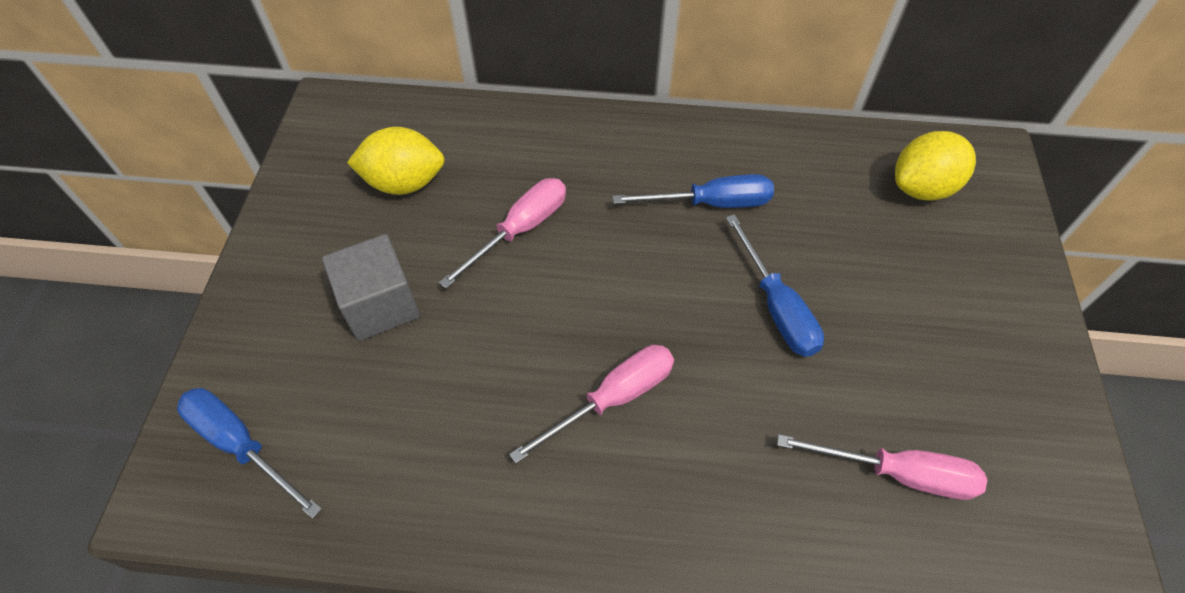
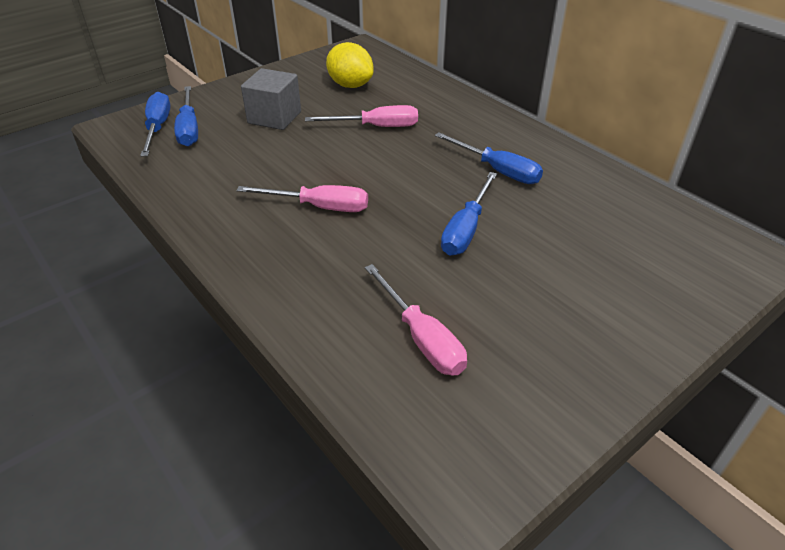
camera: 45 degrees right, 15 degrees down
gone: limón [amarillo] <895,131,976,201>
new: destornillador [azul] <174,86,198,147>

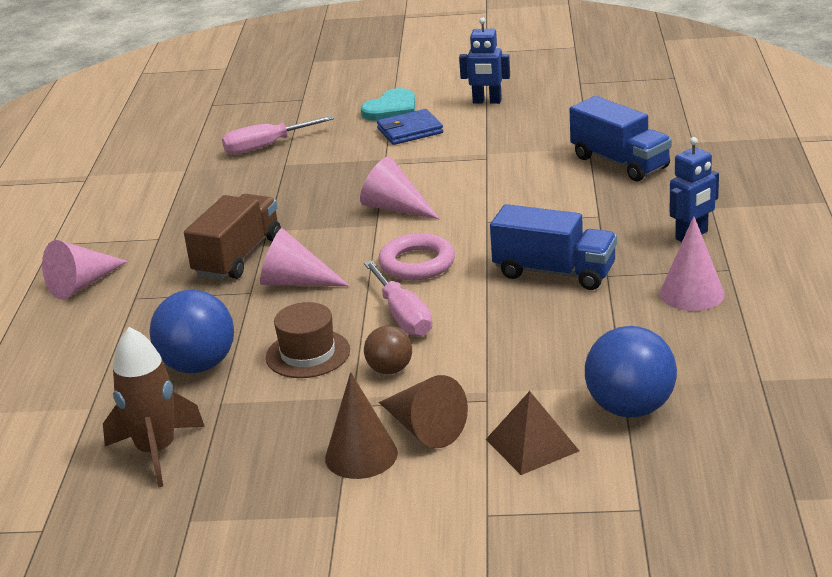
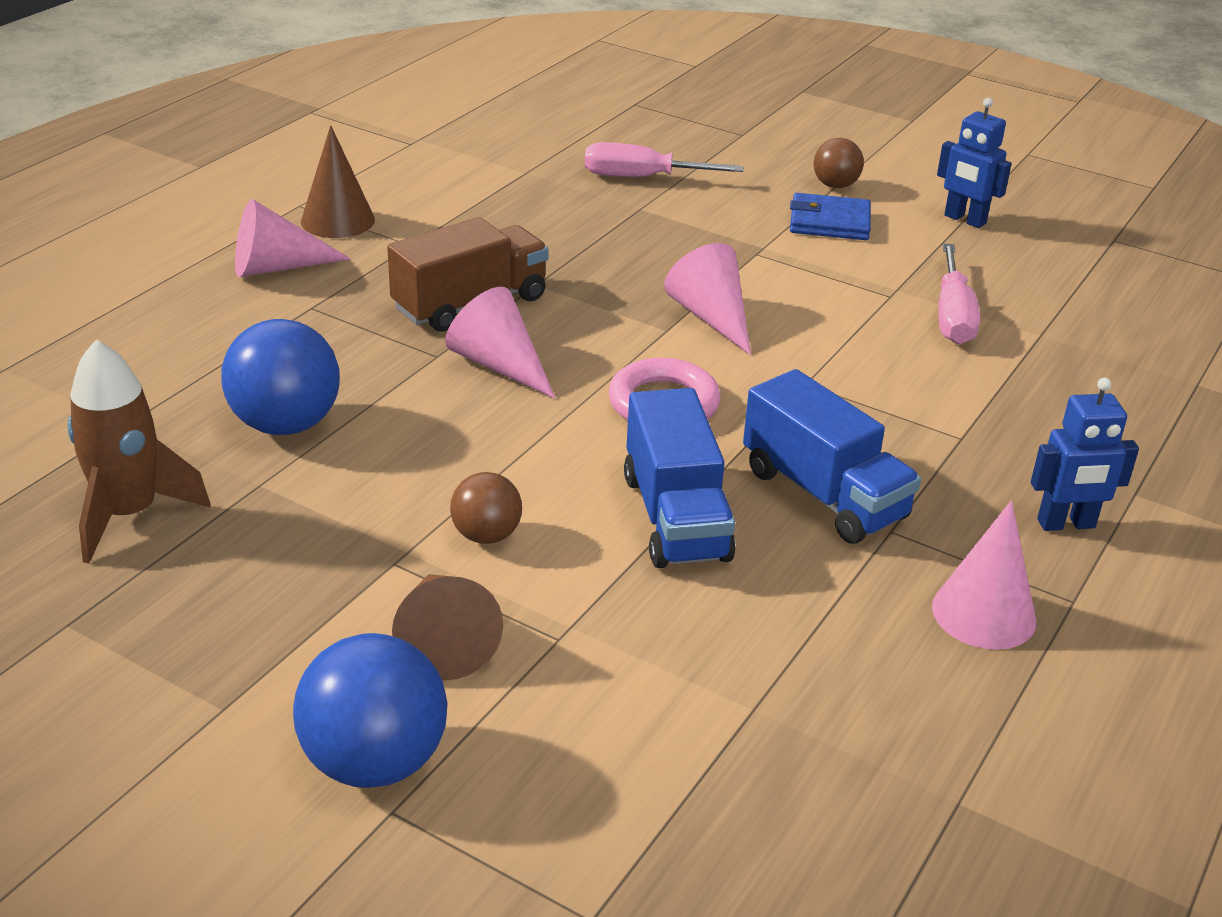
camera: 25 degrees right, 5 degrees up
gone: sombrero [marrón] <266,302,350,378>; pirámide [marrón] <486,391,579,475>
shifted: camión [azul] <570,96,672,181> to <624,388,736,568>; destornillador [rosa] <364,261,432,337> to <938,243,980,344>; pelota [azul] <585,326,677,417> to <293,633,448,788>; cono [marrón] <325,372,398,479> to <301,125,375,238>
swapped: corazón [turquesa] <361,88,415,121> to pelota [marrón] <813,138,864,188>

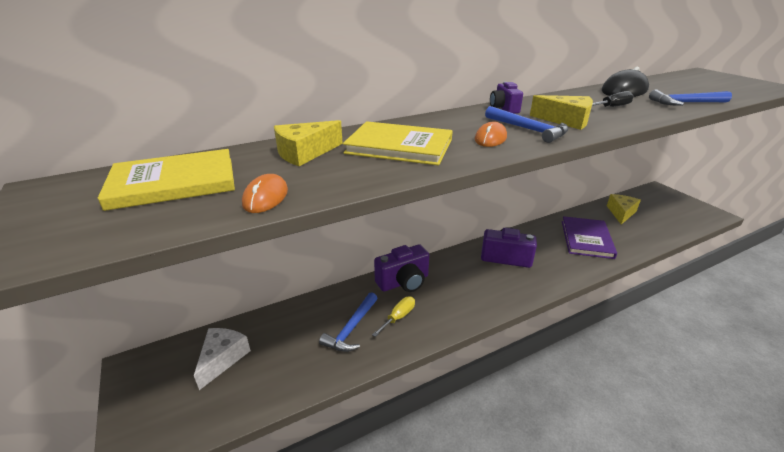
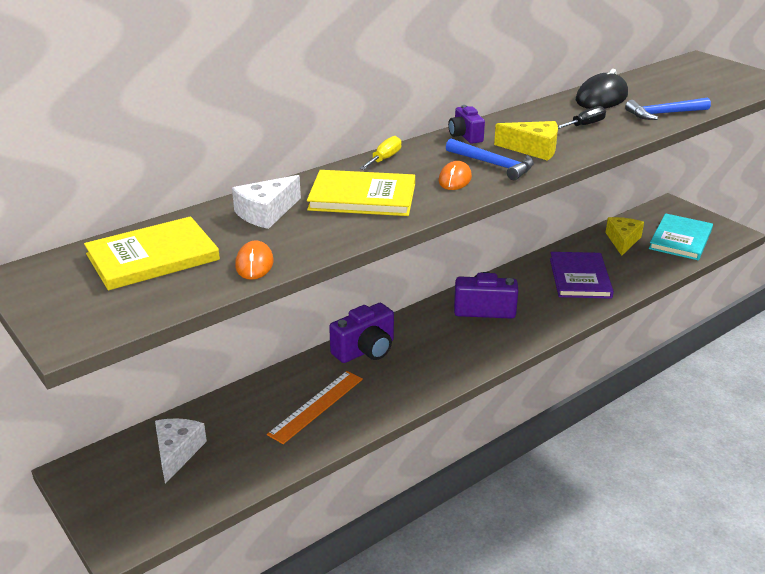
camera: 10 degrees left, 0 degrees up
new: libro [turquesa] <649,213,713,260>
shifted: destornillador [amarillo] <372,297,415,337> to <359,136,401,170>
swapped: martillo [azul] <319,292,378,352> to regla [naranja] <267,371,363,444>
repainted: queso [amarillo] <274,120,343,166> to queso [blanco] <232,175,301,229>

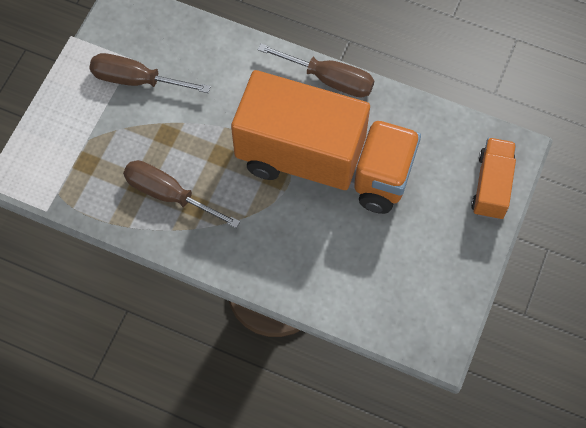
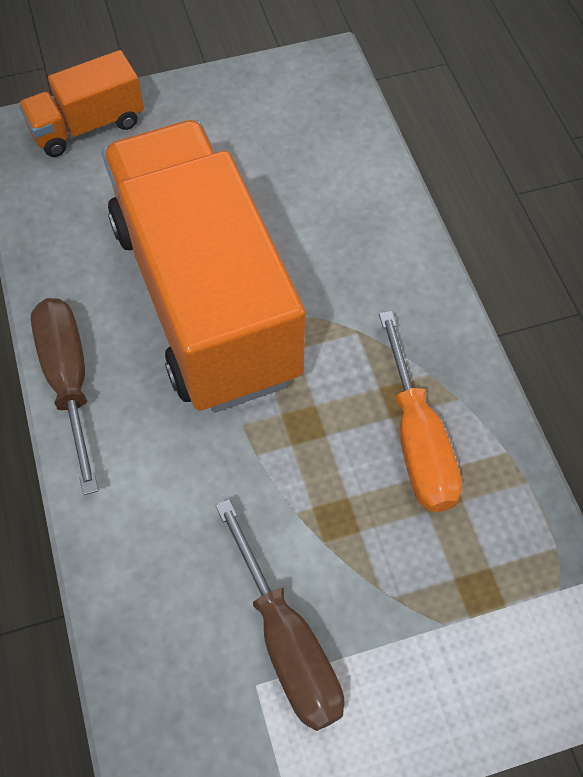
camera: 130 degrees left, 5 degrees down
repainted: destornillador [marrón] <123,160,240,228> to destornillador [naranja] <379,311,462,512>

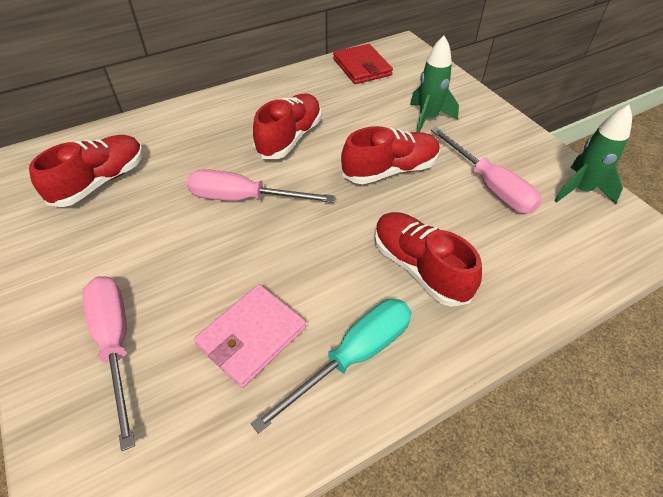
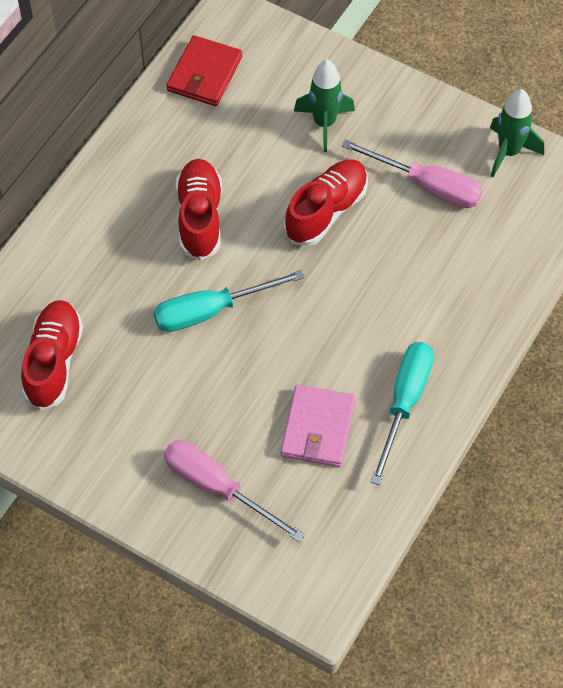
camera: 30 degrees left, 10 degrees up
gone: zapato [rojo] <374,212,482,307>
repainted: destornillador [rosa] <187,169,335,203> to destornillador [turquesa] <154,270,305,332>
rotated: cartera [rojo] <333,44,393,84> = <166,35,242,106> 75 degrees clockwise

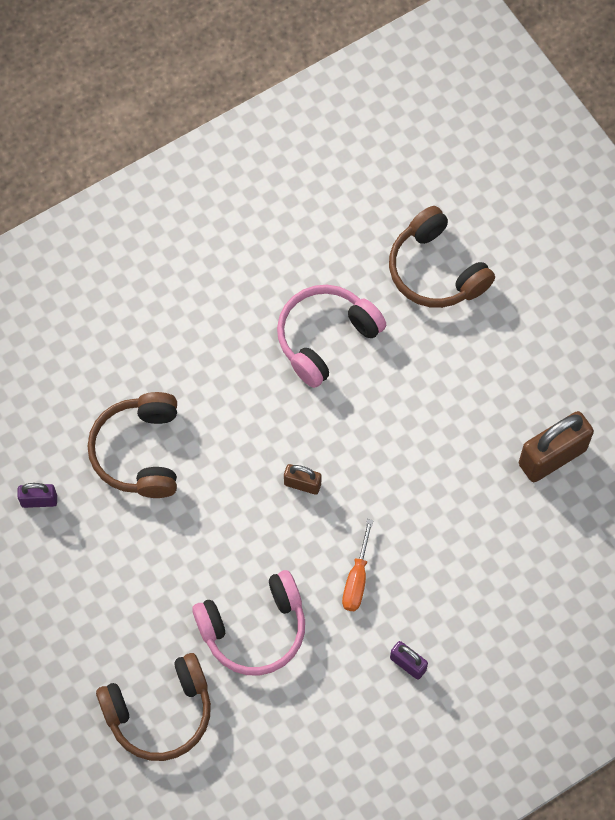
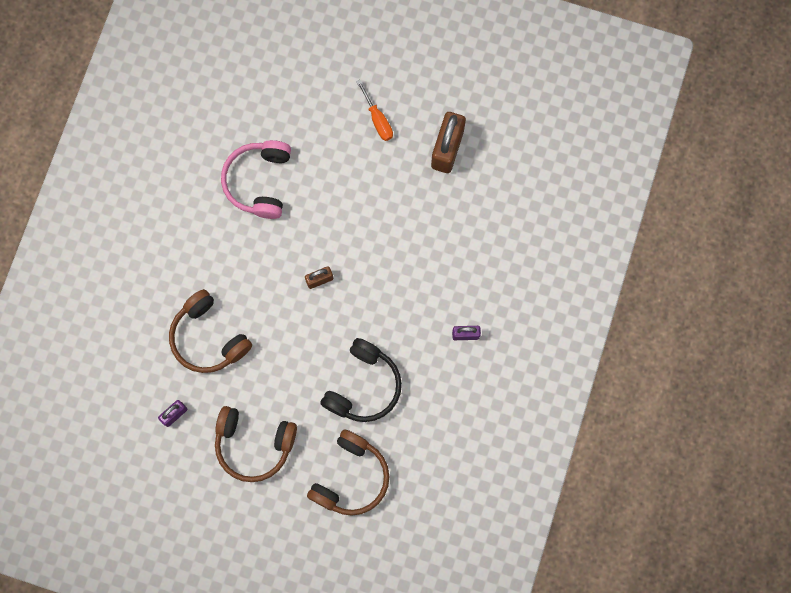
camera: 40 degrees left, 10 degrees up
shifted: auriculares [marrón] <389,206,495,308> to <215,406,297,482>; destornillador [naranja] <342,519,373,611> to <356,80,393,141>
repainted: auriculares [rosa] <192,570,305,675> to auriculares [negro] <320,338,402,422>

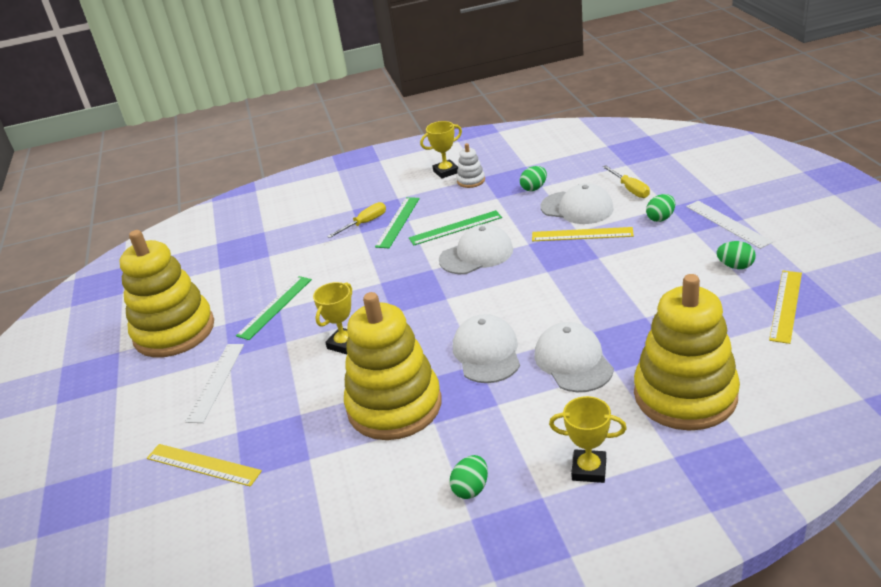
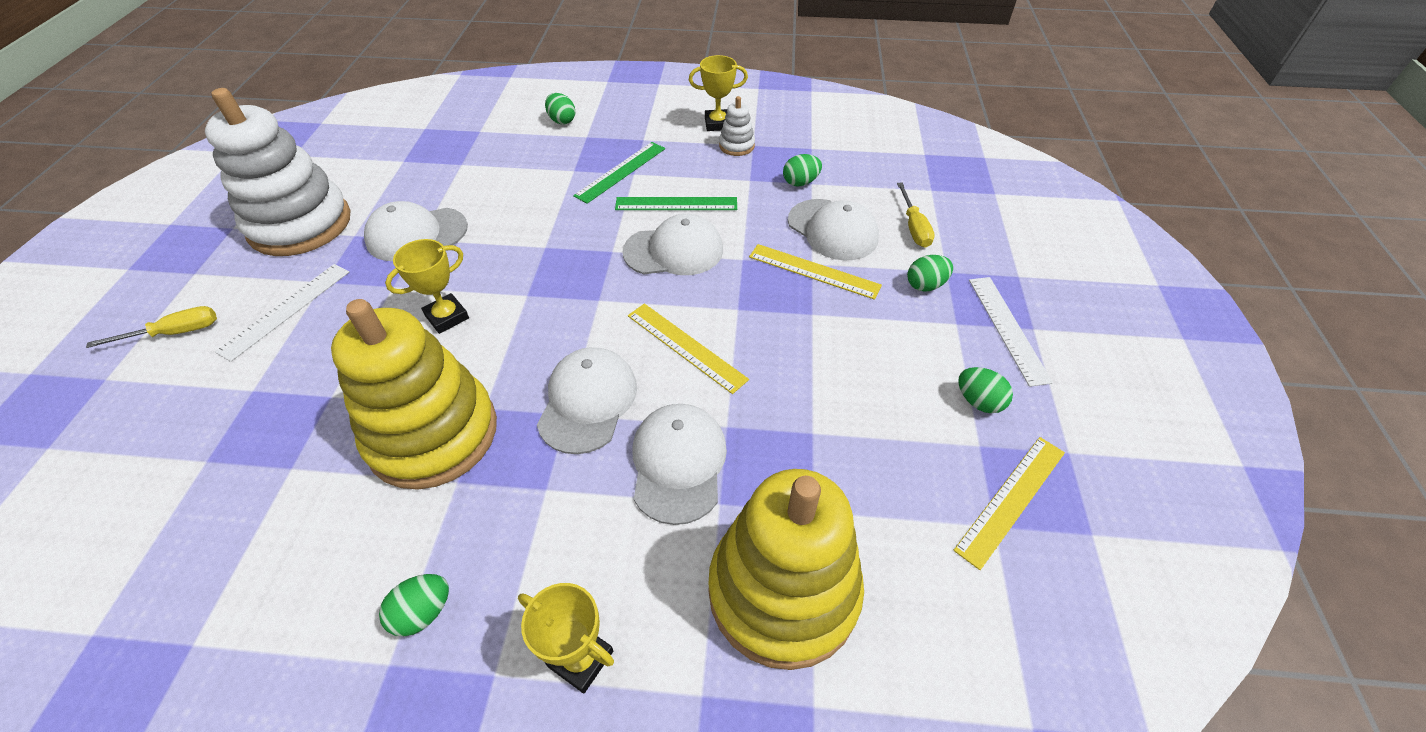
camera: 15 degrees right, 15 degrees up
new: huevo [verde] <545,93,575,124>
shifted: destornillador [amarillo] <327,202,386,238> to <86,306,217,348>; regla [amarillo] <147,444,262,487> to <628,303,749,394>
swapped: regla [verde] <236,276,312,340> to gorra [blanco] <364,201,468,261>
repainted: juguete apilable [amarillo] <120,230,214,357> to juguete apilable [blanco] <205,88,350,256>

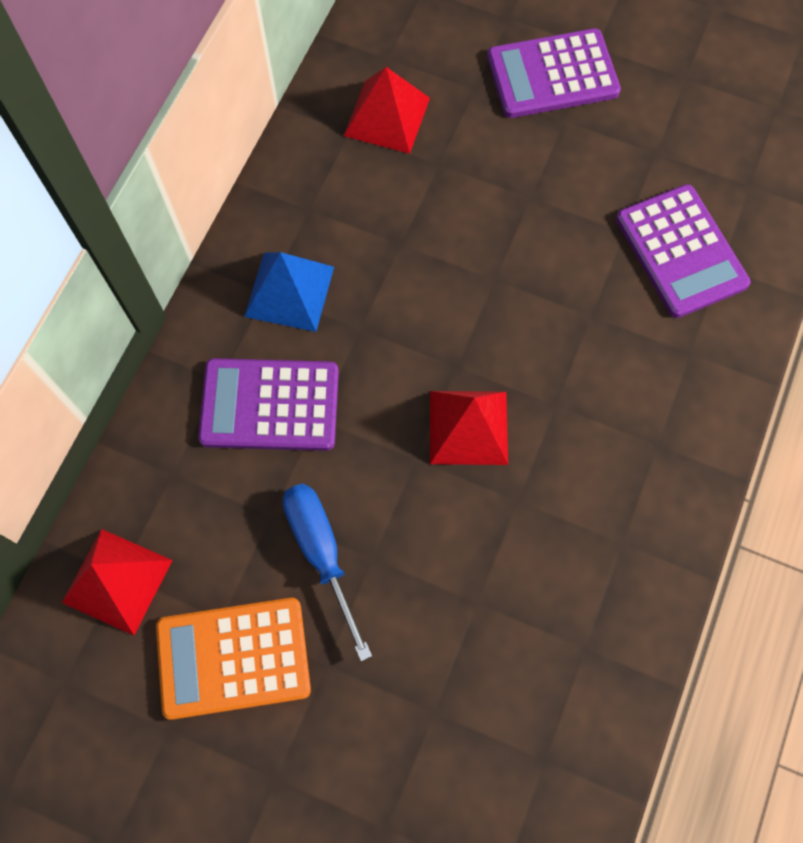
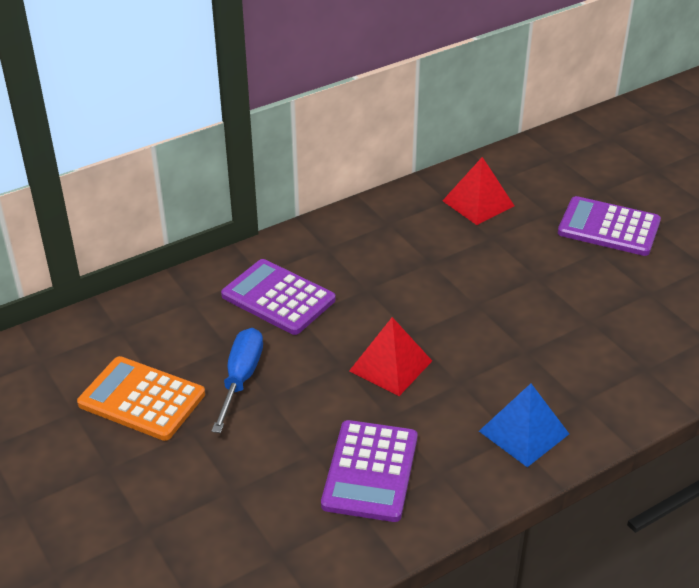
camera: 35 degrees right, 30 degrees down
gone: pirámide [rojo] <62,529,173,635>
shifted: calculadora [morado] <616,184,751,318> to <321,420,418,522>; pirámide [azul] <244,252,334,332> to <479,383,569,467>

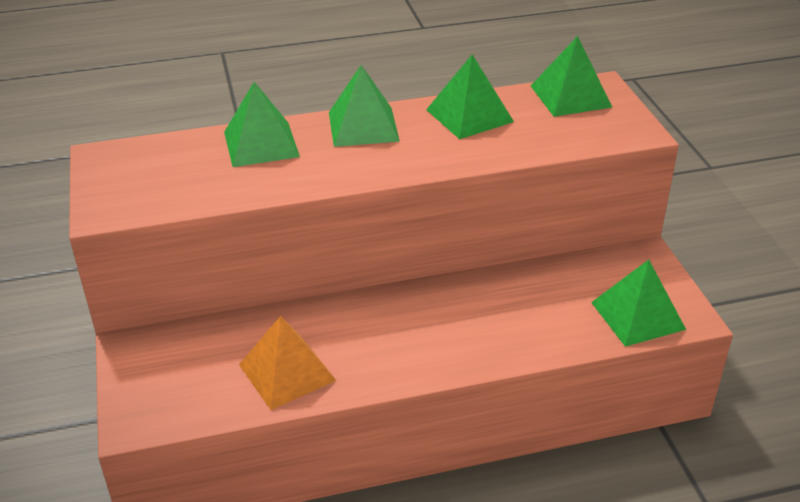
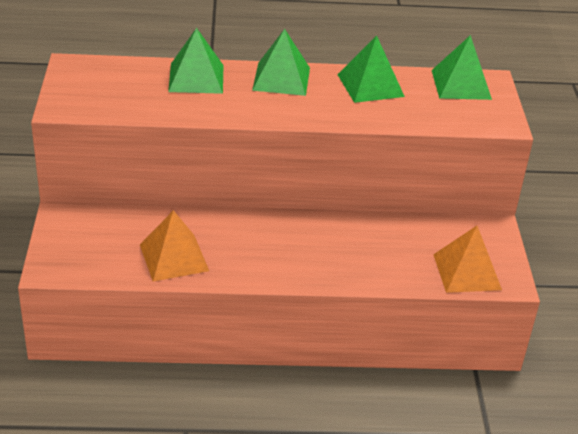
camera: 10 degrees right, 0 degrees up
repainted: pirámide [verde] <591,260,686,347> to pirámide [naranja] <433,226,502,293>

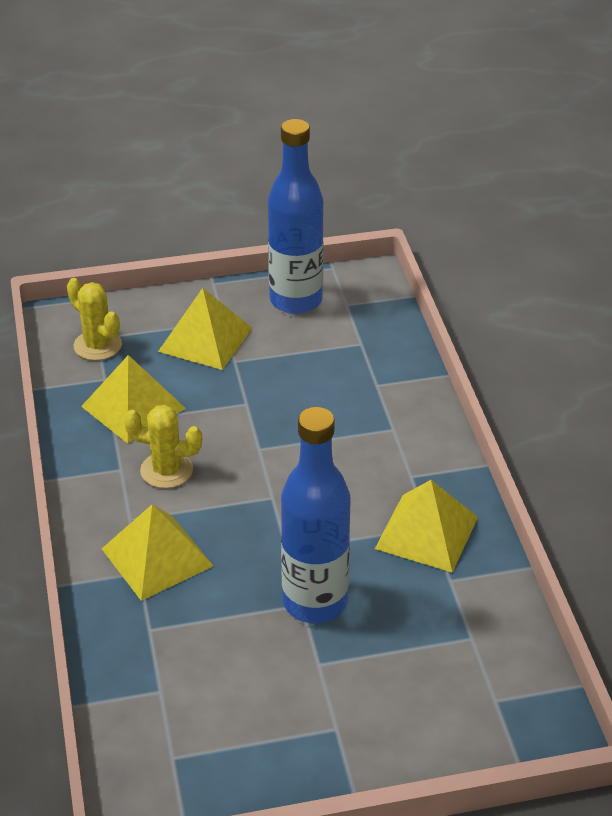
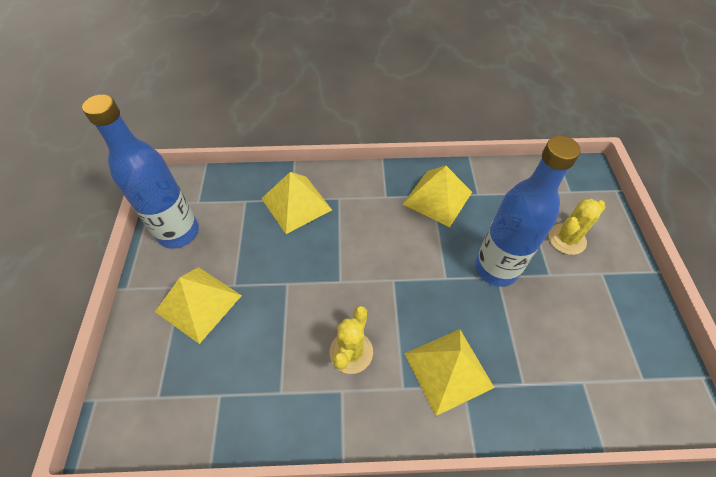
camera: 80 degrees left, 15 degrees up
shifted: cactus [amarillo] <67,278,122,361> to <548,199,606,255>; pirámide [amarillo] <81,355,186,444> to <261,172,332,234>

